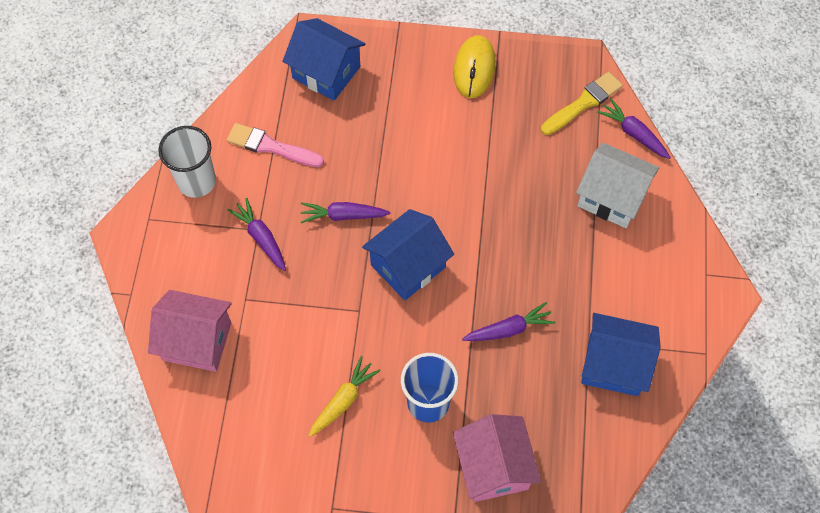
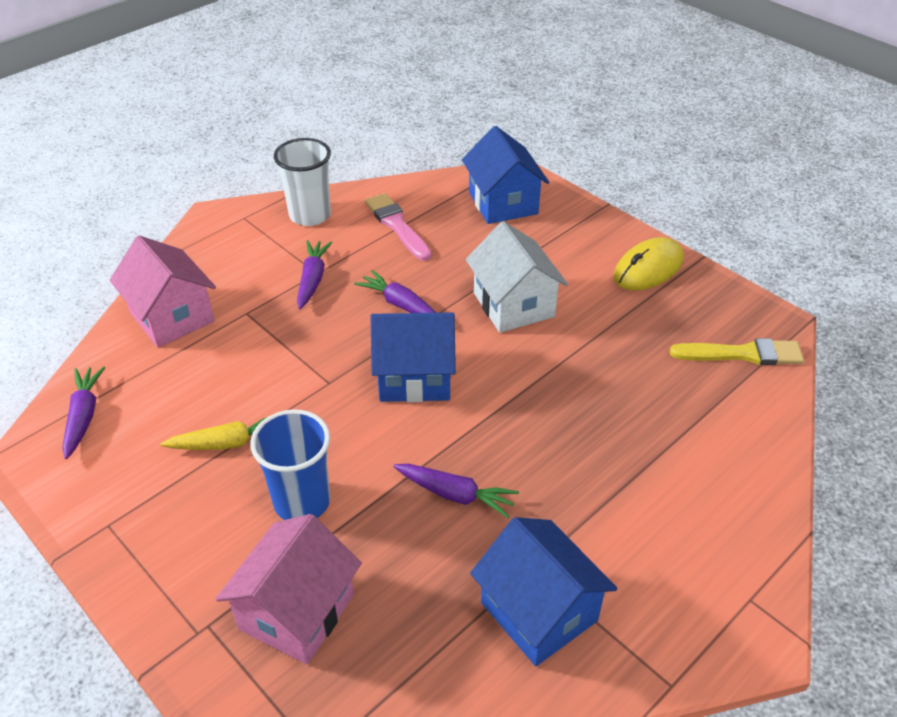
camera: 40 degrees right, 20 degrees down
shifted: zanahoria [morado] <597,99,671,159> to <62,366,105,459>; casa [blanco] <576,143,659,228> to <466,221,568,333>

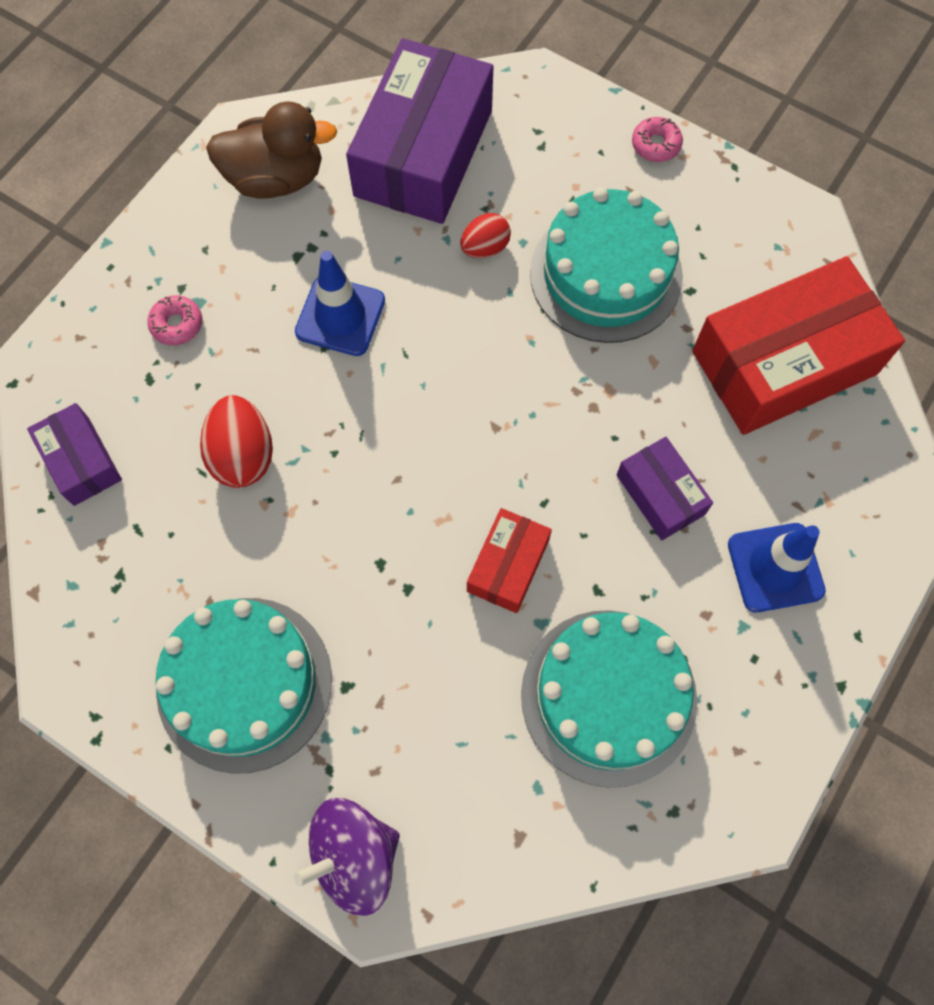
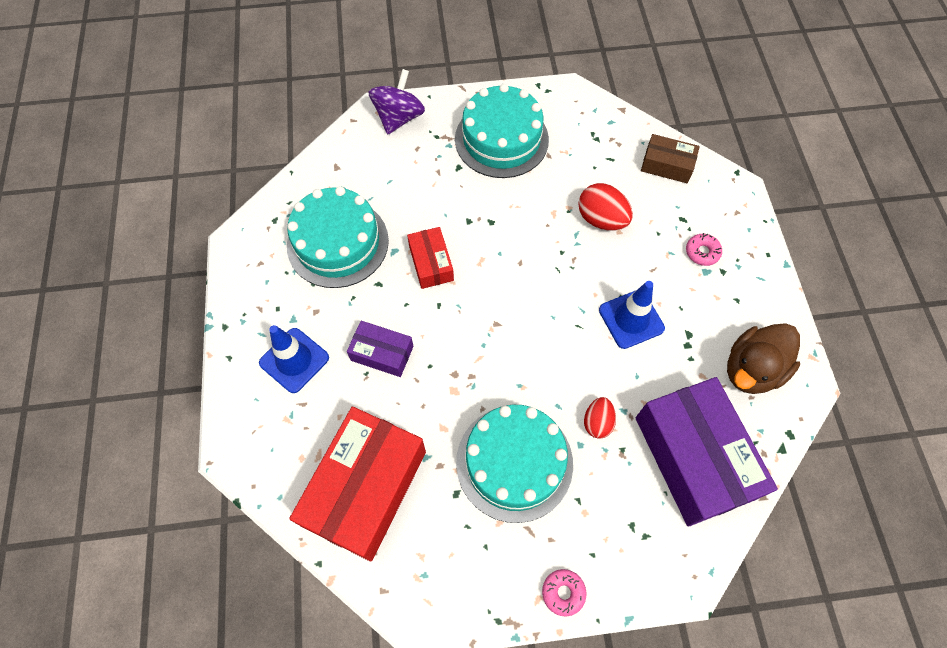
camera: 140 degrees right, 5 degrees down
repainted: caja [morado] <27,403,122,506> to caja [marrón] <641,134,700,183>

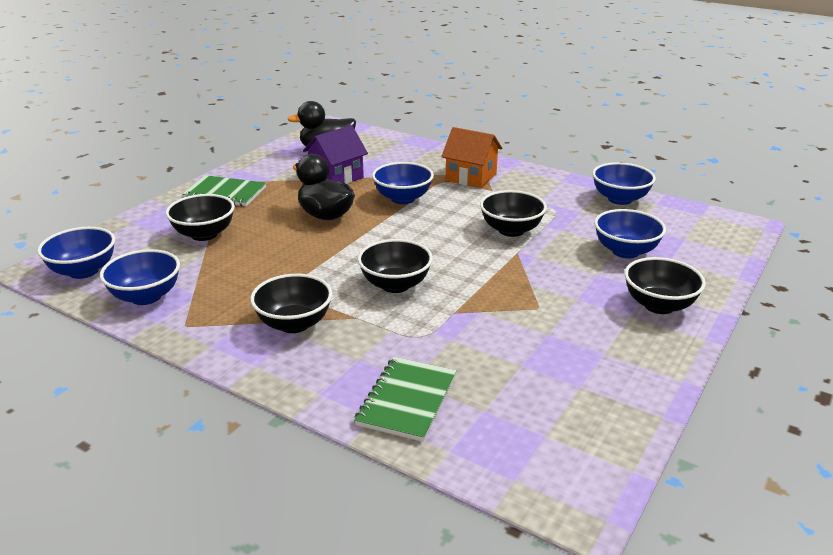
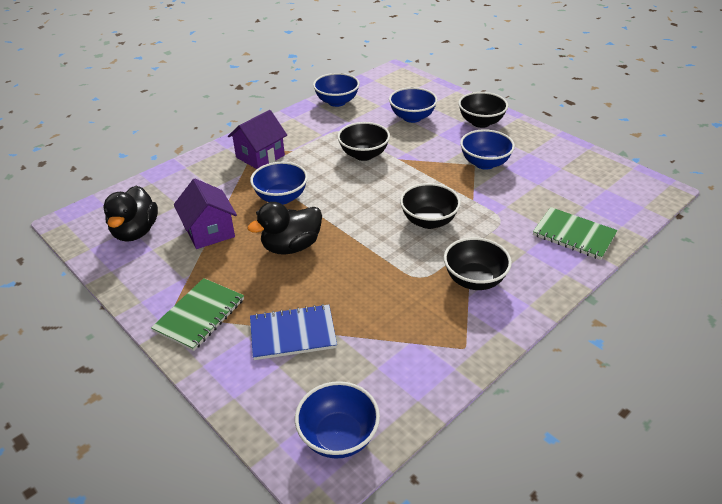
camera: 75 degrees left, 10 degrees up
shifted: cuenco [azul] <100,249,180,305> to <460,129,515,170>
swapped: cuenco [negro] <166,194,235,241> to cuaderno [azul] <250,304,337,360>
repainted: casa [naranja] <441,127,502,188> to casa [morado] <228,110,287,169>

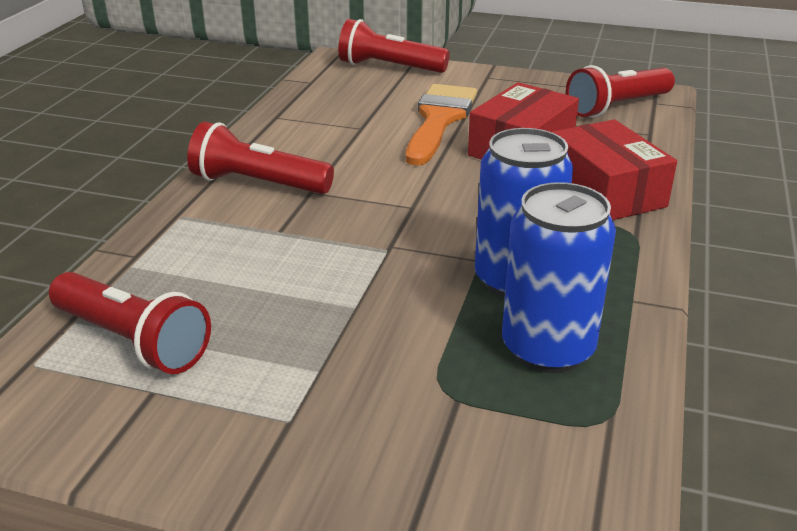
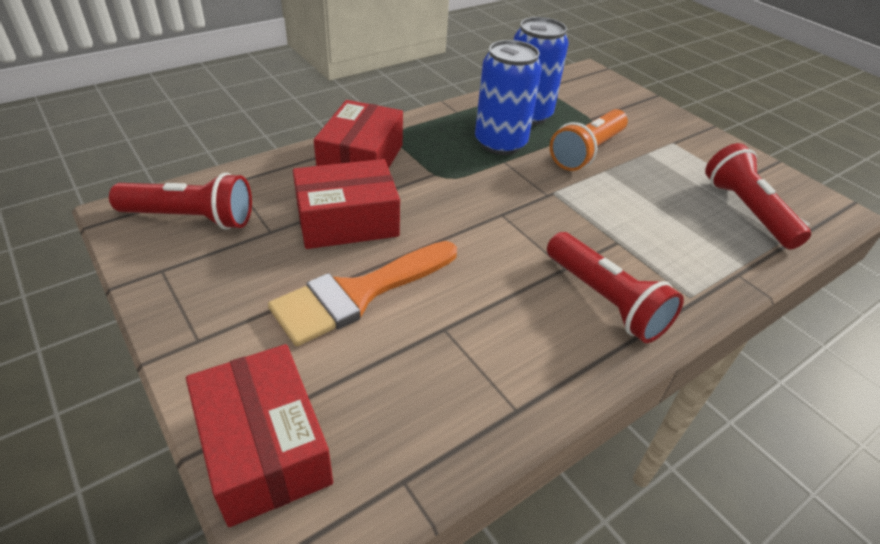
camera: 145 degrees left, 10 degrees up
new: lámpara de mano [naranja] <550,109,628,171>
swapped: lámpara de mano [rojo] <338,19,450,73> to caja [rojo] <186,344,333,527>

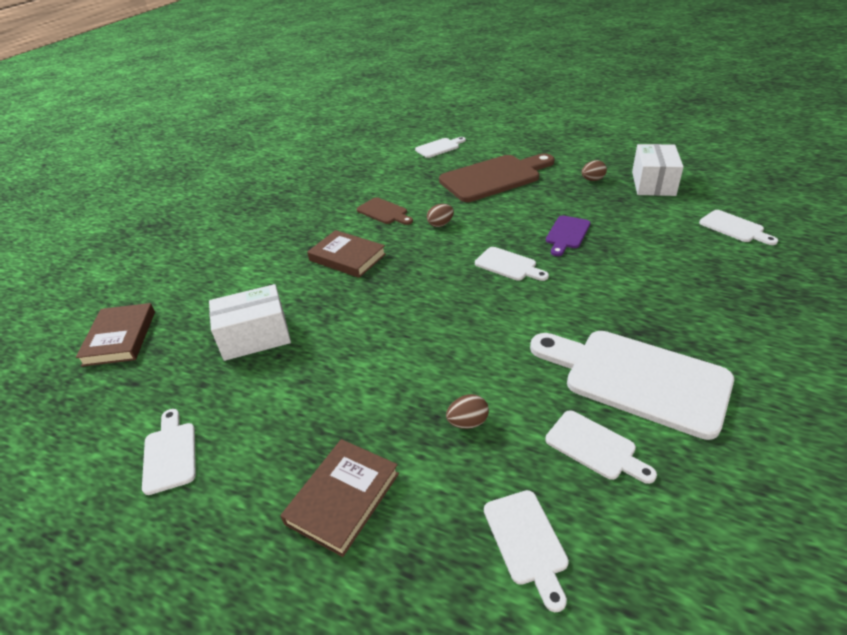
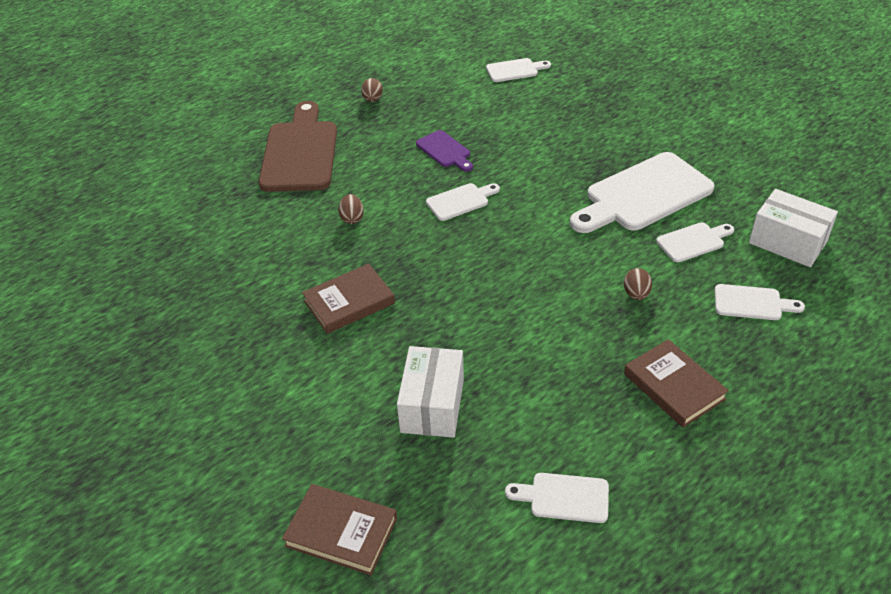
camera: 65 degrees left, 5 degrees up
gone: tabla de cortar [blanco] <415,137,466,158>; tabla de cortar [marrón] <357,197,413,225>
shifted: caja [blanco] <632,144,684,196> to <749,189,838,267>

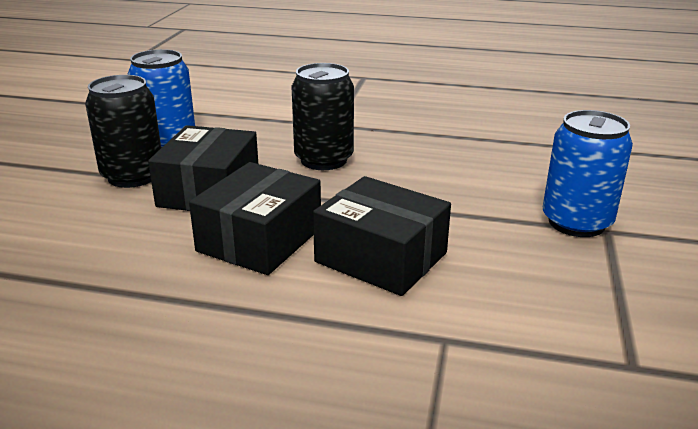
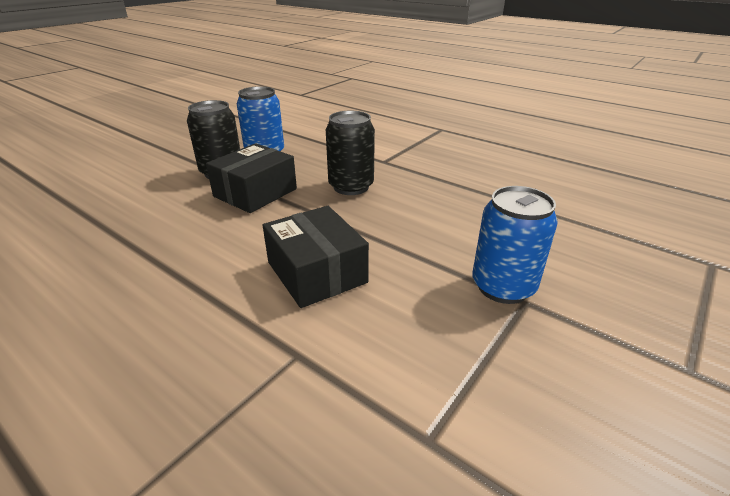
camera: 25 degrees right, 5 degrees up
gone: caja [negro] <189,162,321,275>

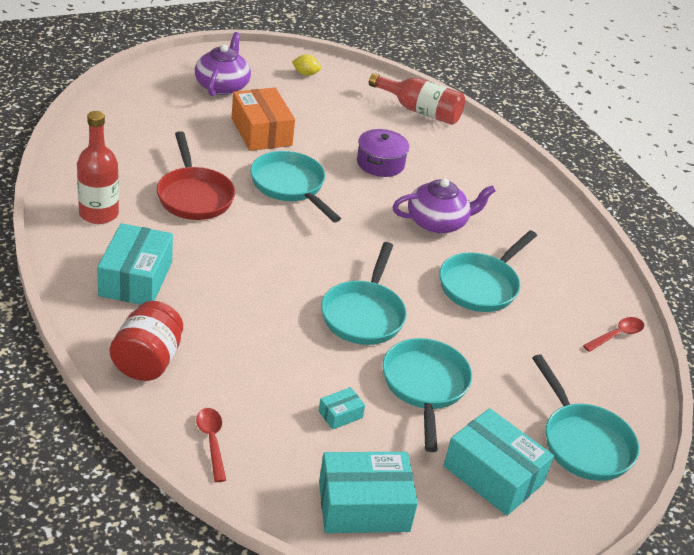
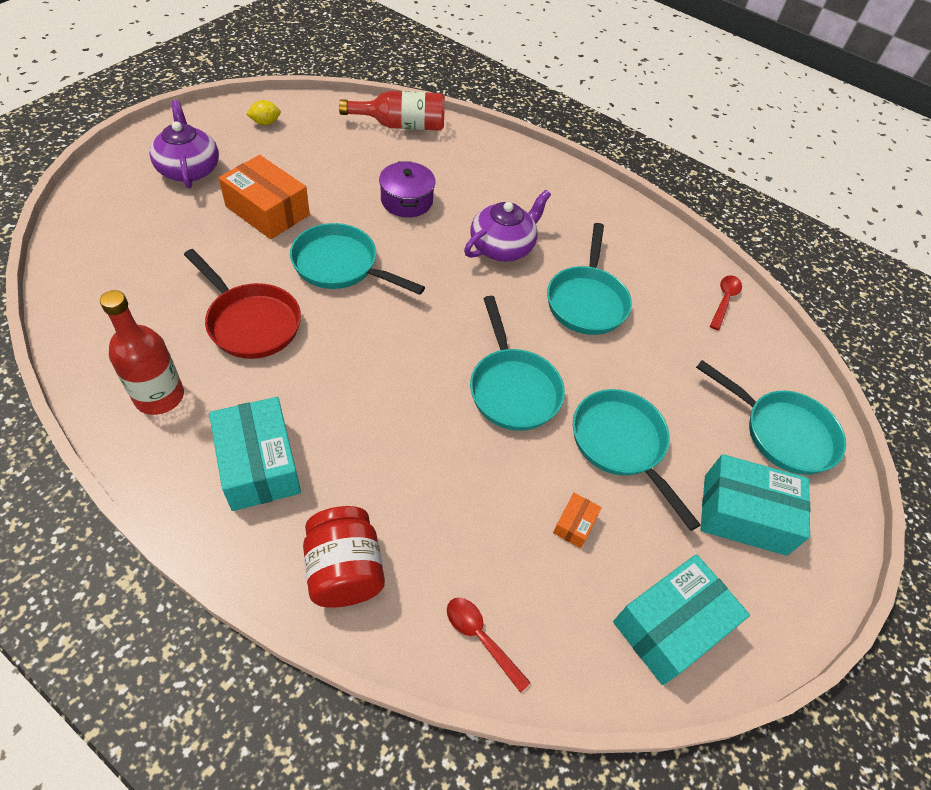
camera: 30 degrees left, 15 degrees up
repainted: caja [turquesa] <319,387,365,430> to caja [naranja] <553,493,602,548>

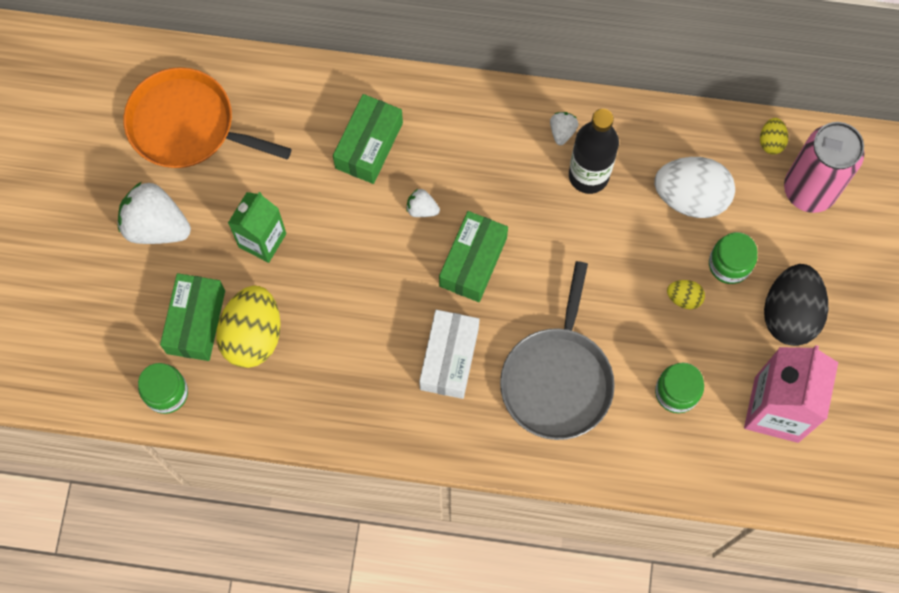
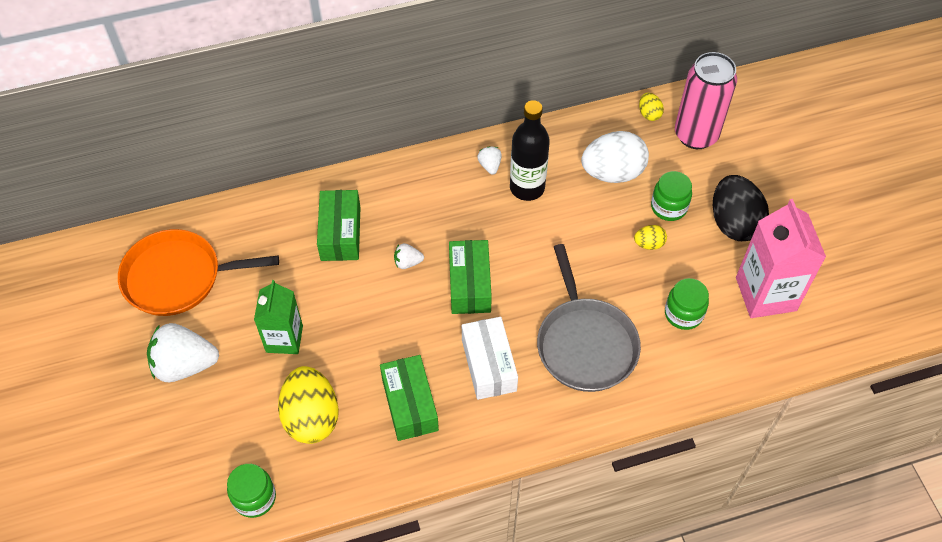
camera: 25 degrees left, 15 degrees down
shifted: caja [verde] <160,273,225,361> to <380,355,439,441>

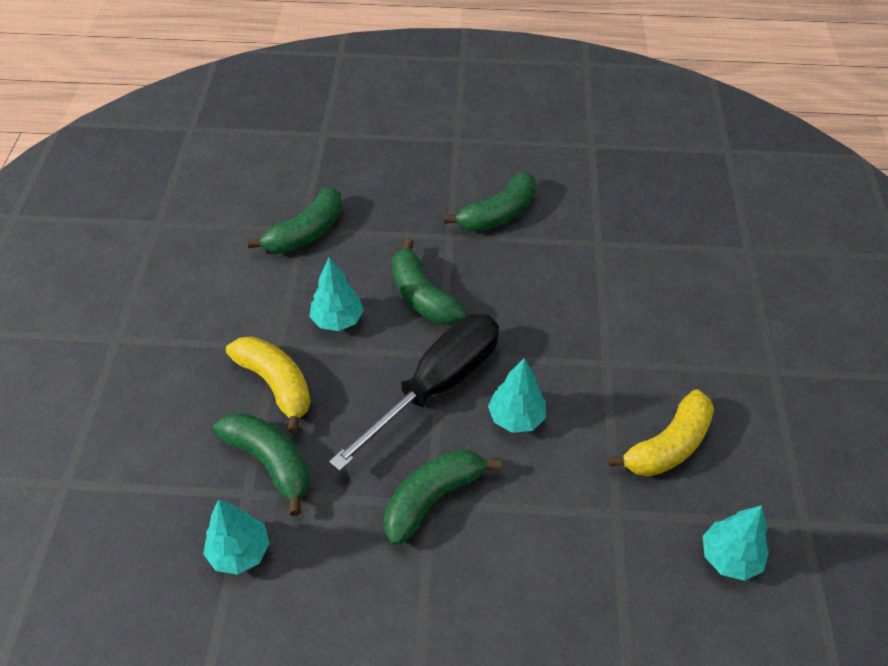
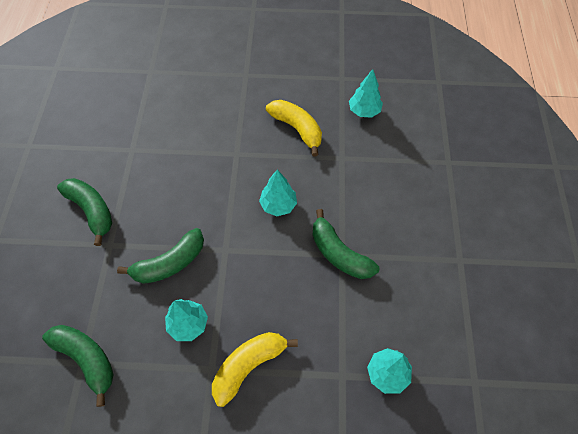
camera: 90 degrees left, 10 degrees up
gone: destornillador [negro] <329,314,499,471>; plátano [verde] <213,412,310,516>

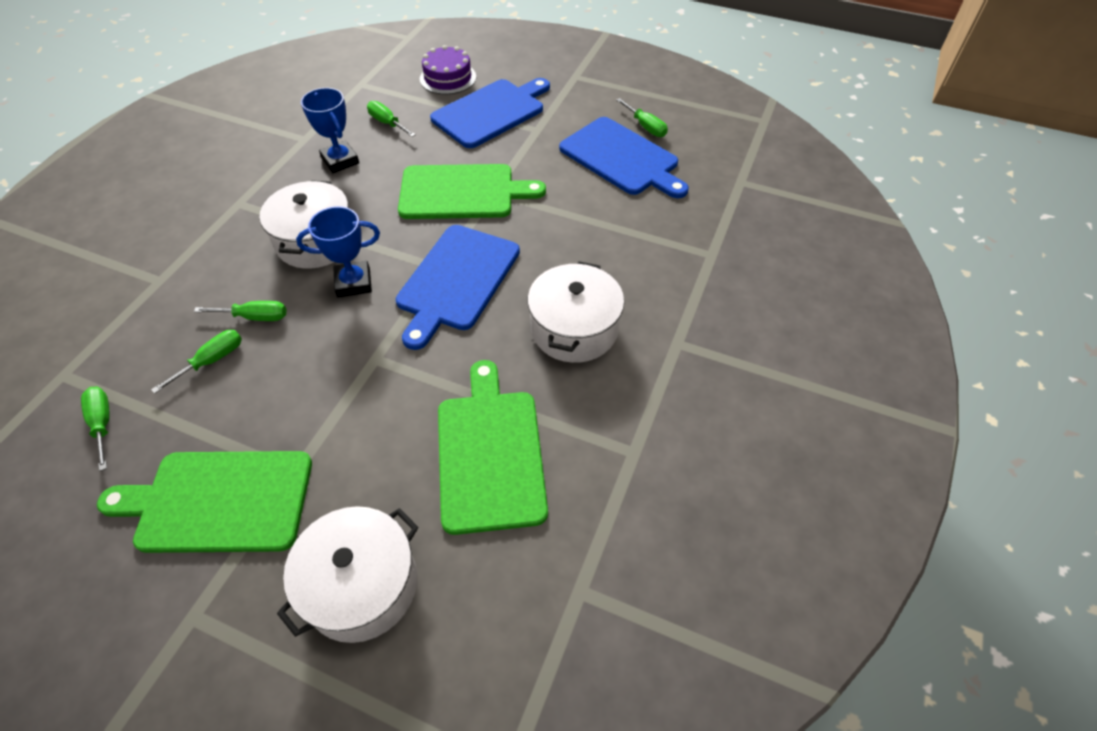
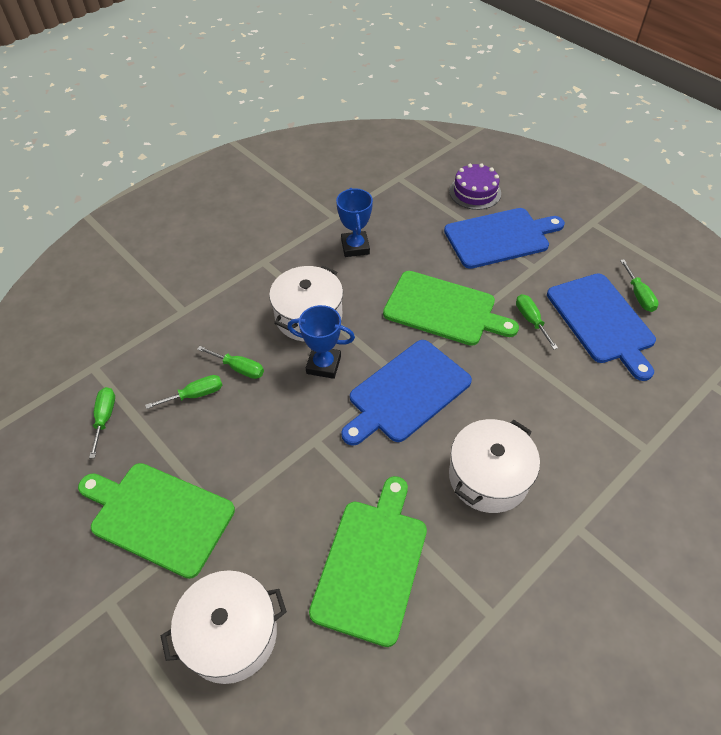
camera: 25 degrees right, 0 degrees up
shifted: destornillador [verde] <367,101,416,137> to <516,294,558,349>

